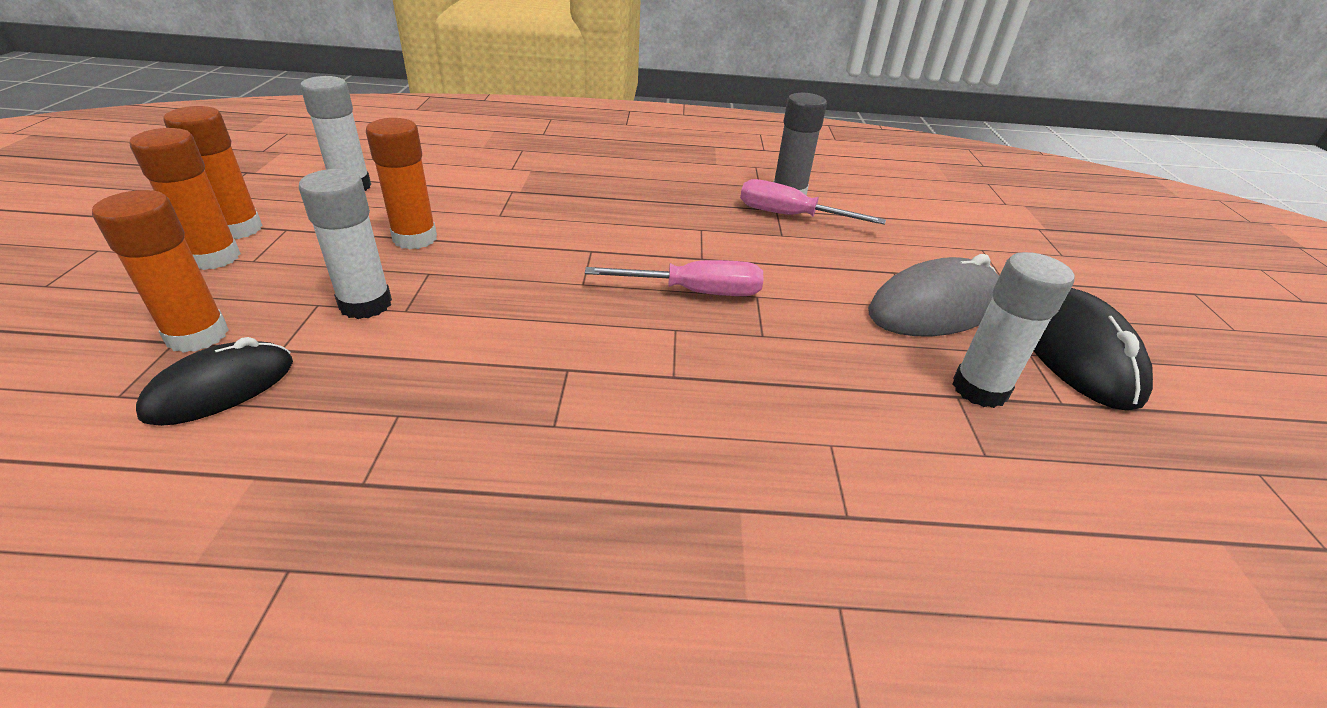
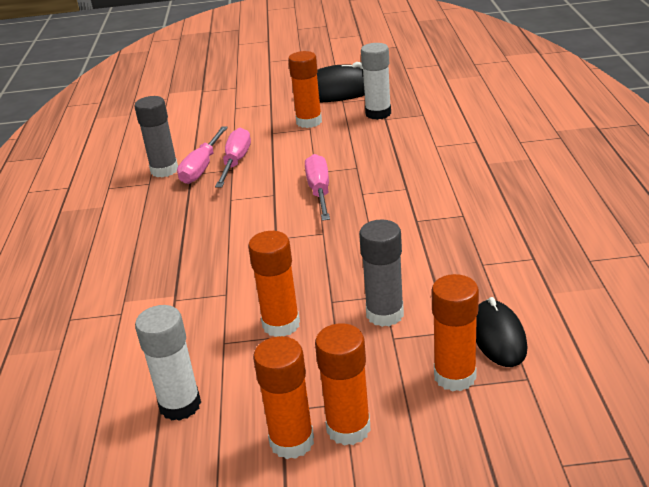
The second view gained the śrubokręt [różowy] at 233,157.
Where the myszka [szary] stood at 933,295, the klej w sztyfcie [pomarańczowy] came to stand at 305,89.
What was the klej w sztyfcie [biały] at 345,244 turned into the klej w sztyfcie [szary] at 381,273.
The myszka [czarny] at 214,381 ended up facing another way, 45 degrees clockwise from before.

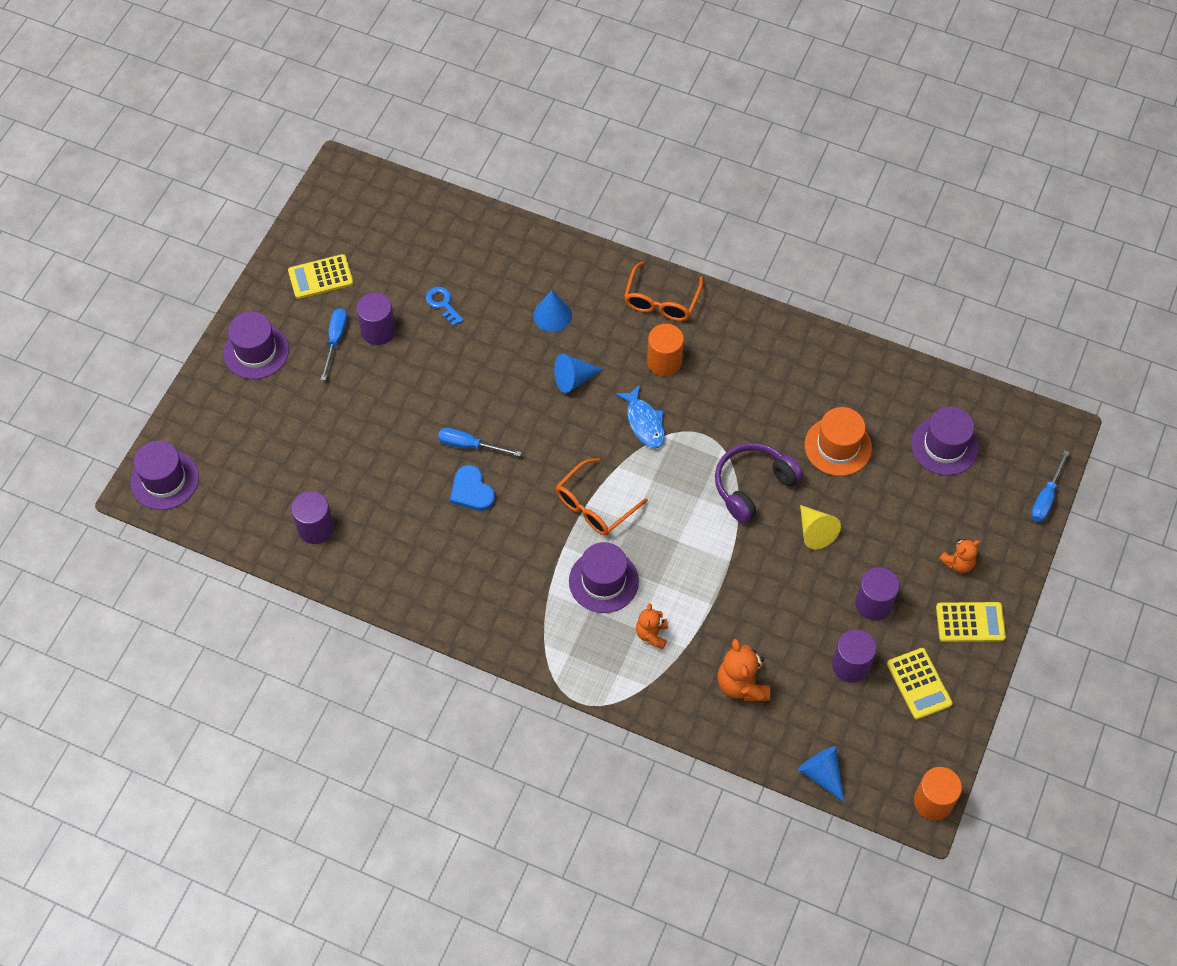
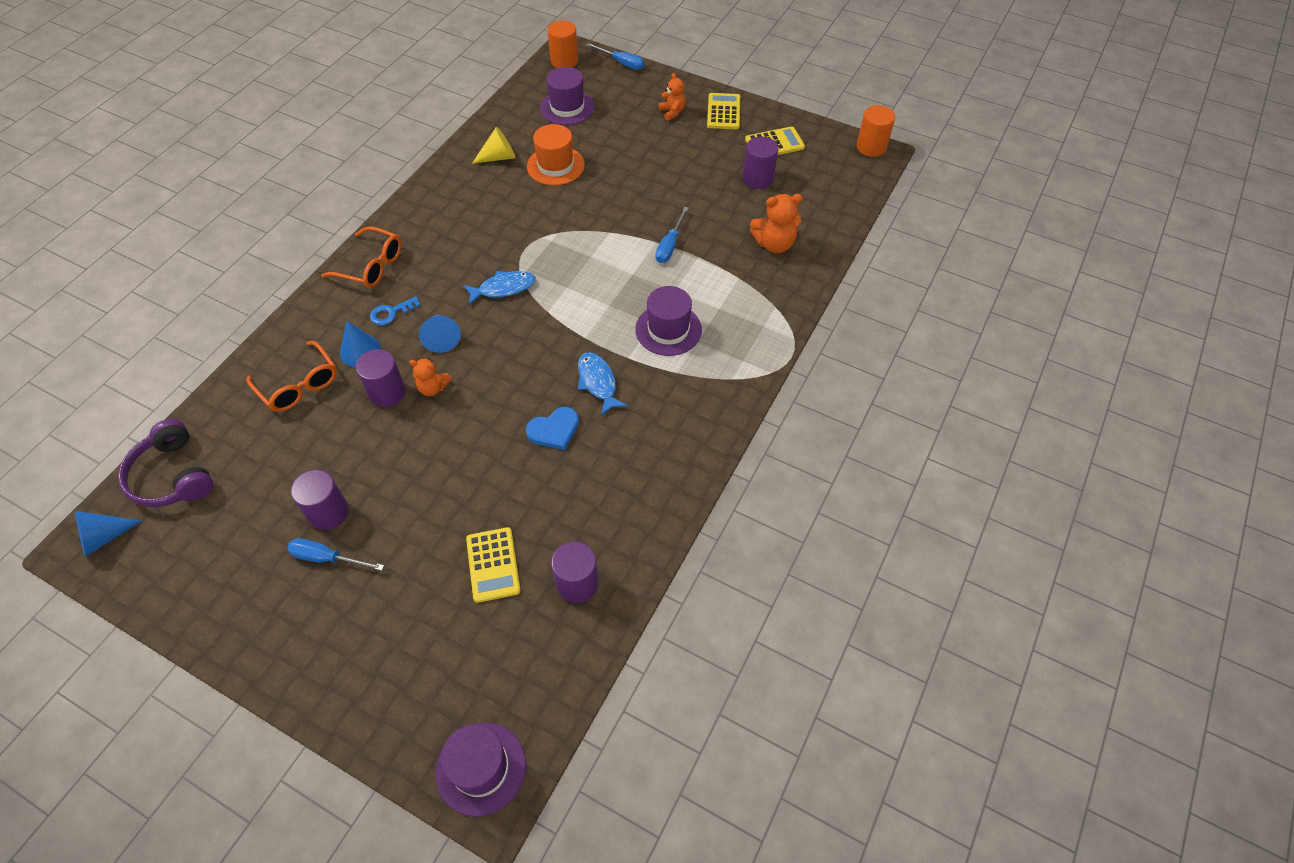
The second view lost the kapelusz [fioletowy] at 256,345.
The second view gained the ryba [niebieski] at 603,384.
The kalkulator [żółty] ended up elsewhere, having gone from 320,276 to 493,565.
The klucz [niebieski] ended up elsewhere, having gone from 445,306 to 395,310.
The śrubokręt [niebieski] ended up elsewhere, having gone from 480,442 to 671,235.
The okulary [pomarańczowy] ended up elsewhere, having gone from 602,497 to 292,376.
The miś [pomarańczowy] ended up elsewhere, having gone from 652,626 to 430,377.
The walec [pomarańczowy] ended up elsewhere, having gone from 665,350 to 562,44.
The słuchawki [fioletowy] ended up elsewhere, having gone from 759,483 to 165,463.
The stożek [niebieski] ended up elsewhere, having gone from 821,774 to 108,534.
The stożek [żółty] ended up elsewhere, having gone from 820,527 to 493,145.
The walec [fioletowy] ended up elsewhere, having gone from 877,594 to 381,378.

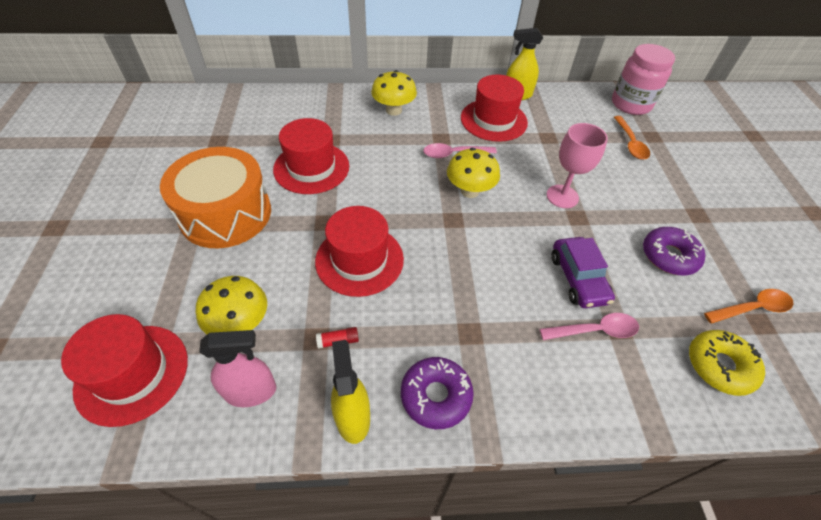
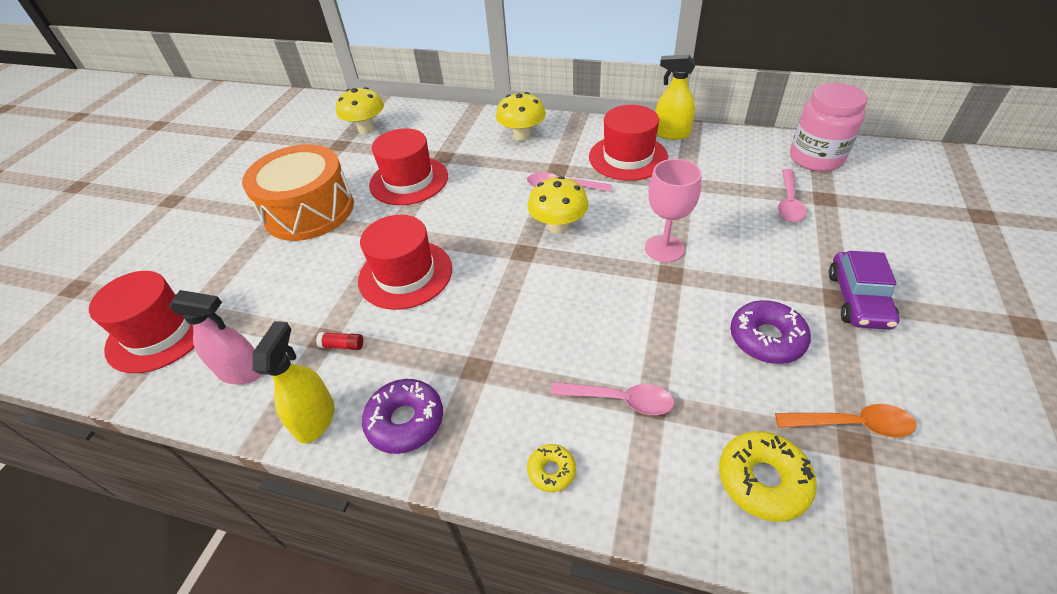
The second view gained the donut [żółty] at 551,468.
The grzyb [żółty] ended up elsewhere, having gone from 231,305 to 360,110.
The samochód [fioletowy] ended up elsewhere, having gone from 583,272 to 864,290.
What was the łyżka [pomarańczowy] at 632,138 turned into the łyżka [różowy] at 792,195.

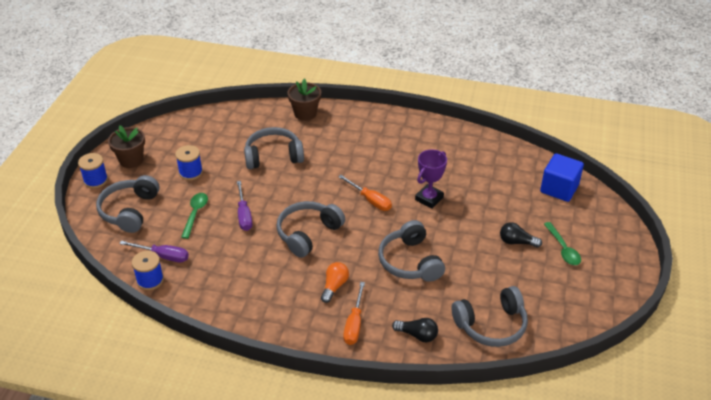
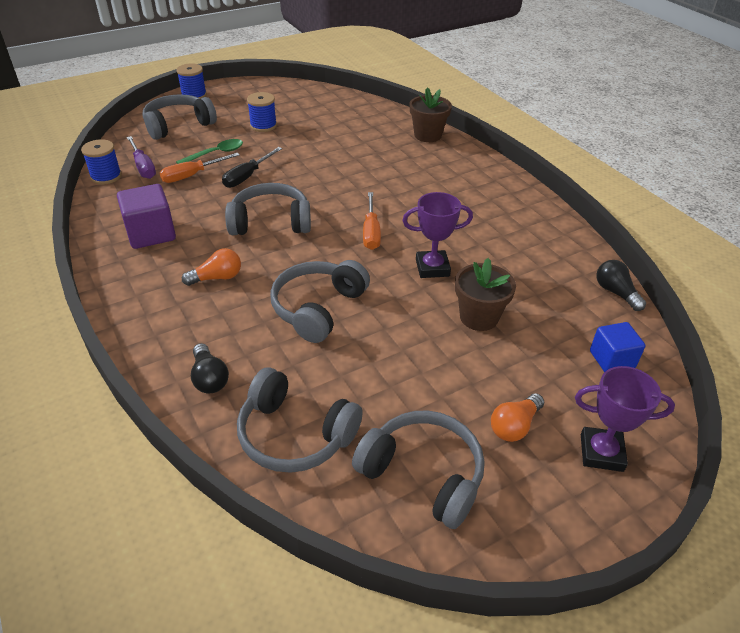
The second view gained the sześcian [fioletowy] at 146,216.
The second view gained the puchar [fioletowy] at 625,419.
The doniczka [brązowy] ended up elsewhere, having gone from 126,146 to 485,294.
The słuchawki [szary] ended up elsewhere, having gone from 274,148 to 418,469.
The śrubokręt [pomarańczowy] ended up elsewhere, having gone from 354,313 to 200,168.
The żarówka [czarny] ended up elsewhere, having gone from 521,235 to 621,285.
Where the łyżka [zielony] stood at 562,243, the żarówka [pomarańczowy] came to stand at 517,417.
What was the śrubokręt [fioletowy] at 245,206 turned into the śrubokręt [czarny] at 252,167.
The size of the sześcian [niebieski] at 562,177 changed by a factor of 0.67.

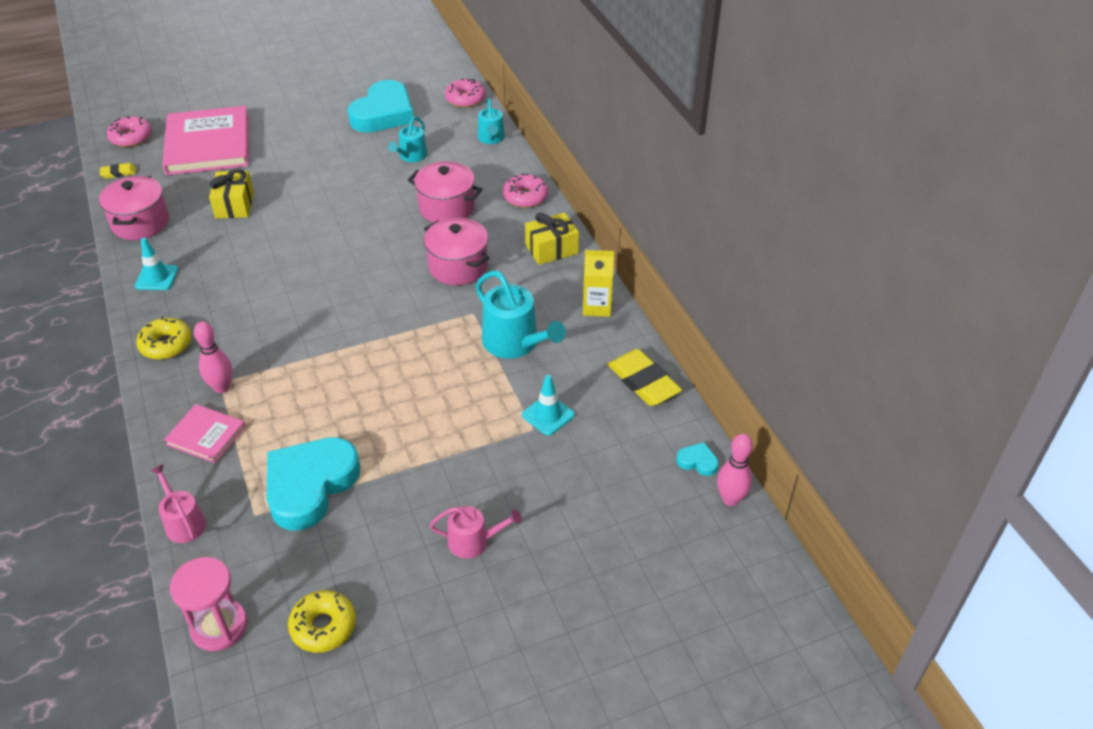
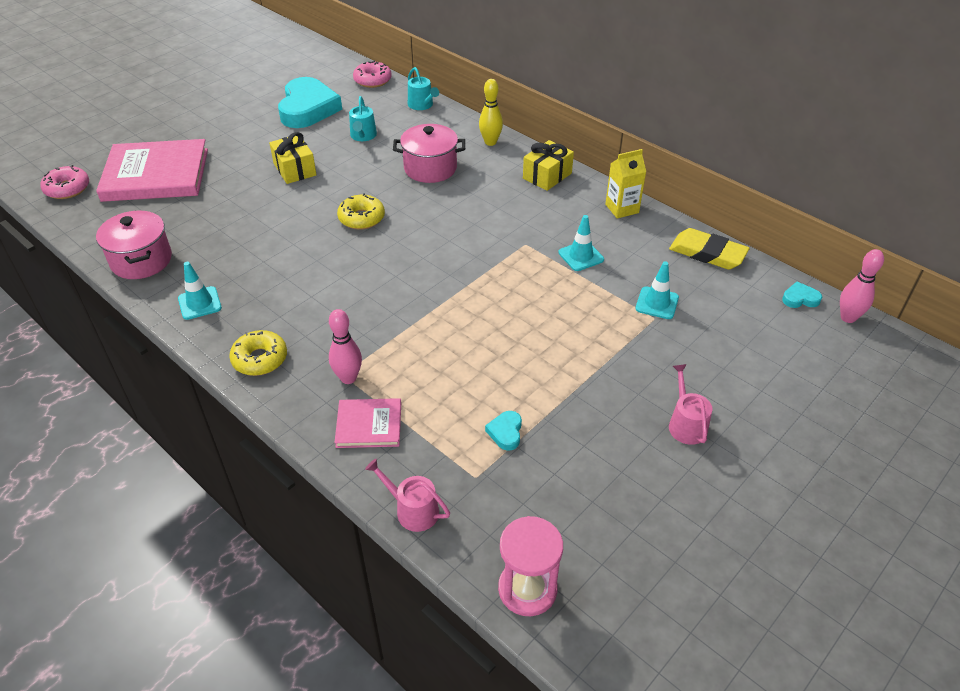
The second view lost the gumka do mazania [żółty] at 118,171.
The second view lost the garnek [różowy] at 457,251.
The prezent [żółty] ended up elsewhere, having gone from 231,193 to 292,158.
The donut [żółty] ended up elsewhere, having gone from 322,621 to 361,211.
Where the konewka [turkusowy] stood at 521,315, the pachołek [turkusowy] came to stand at 581,243.
Where the donut [różowy] stood at 525,191, the kręgiel [żółty] came to stand at 491,112.
The książka [różowy] at 205,140 ended up facing another way, 60 degrees counterclockwise from before.
The konewka [różowy] at 475,532 ended up facing another way, 75 degrees counterclockwise from before.
The size of the serce [turkusowy] at 314,484 changed by a factor of 0.40.

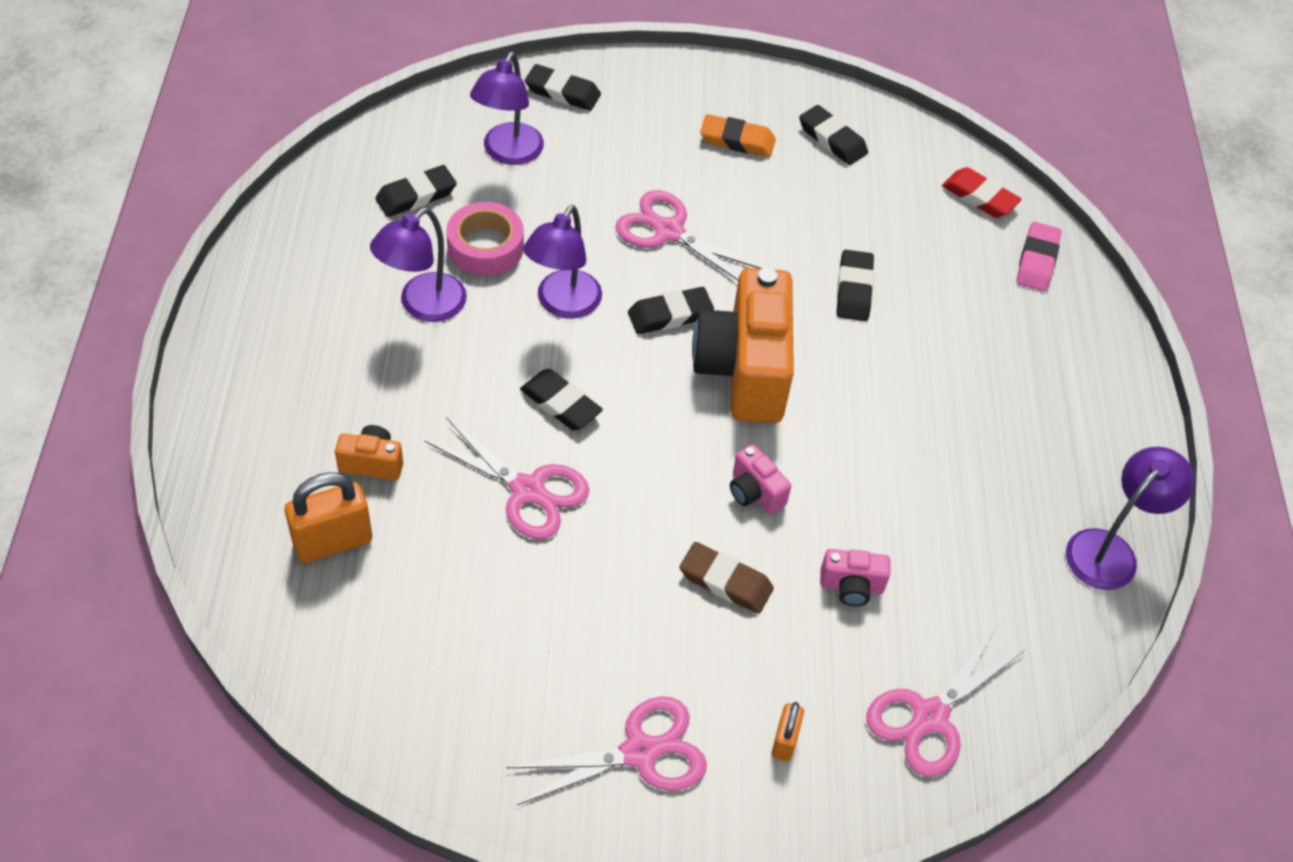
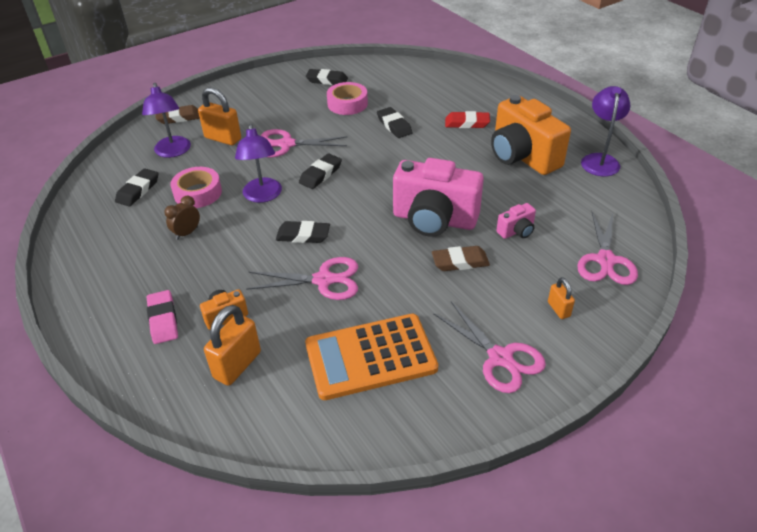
The second view lost the gumka do mazania [pomarańczowy] at 738,135.
The second view gained the kłódka [pomarańczowy] at 219,116.
The second view gained the kalkulator [pomarańczowy] at 371,357.
The second view gained the taśma klejąca [różowy] at 347,98.
The aparat fotograficzny [pomarańczowy] ended up elsewhere, having gone from 743,345 to 531,135.
The gumka do mazania [czerwony] ended up elsewhere, having gone from 982,192 to 467,119.
The gumka do mazania [różowy] ended up elsewhere, having gone from 1038,256 to 162,317.
Where the lampka [fioletowy] stood at 418,264, the budzik [brązowy] came to stand at 182,218.
What was the gumka do mazania [czarny] at 563,87 turned into the gumka do mazania [brązowy] at 177,114.
The nożyczki [różowy] at 607,750 ended up facing another way, 105 degrees clockwise from before.
The size of the aparat fotograficzny [różowy] at 760,479 changed by a factor of 2.29.

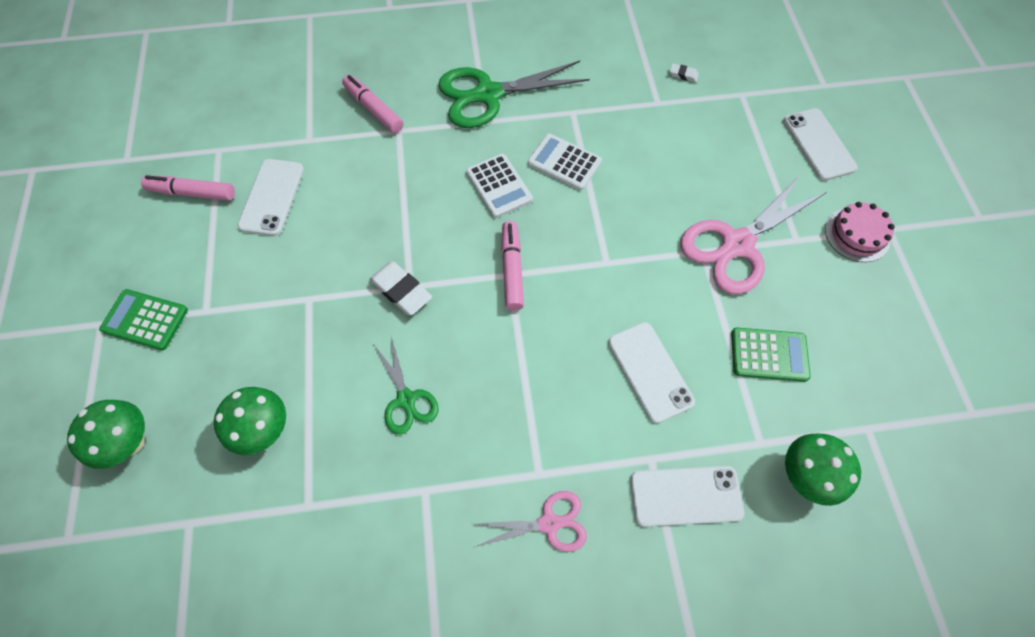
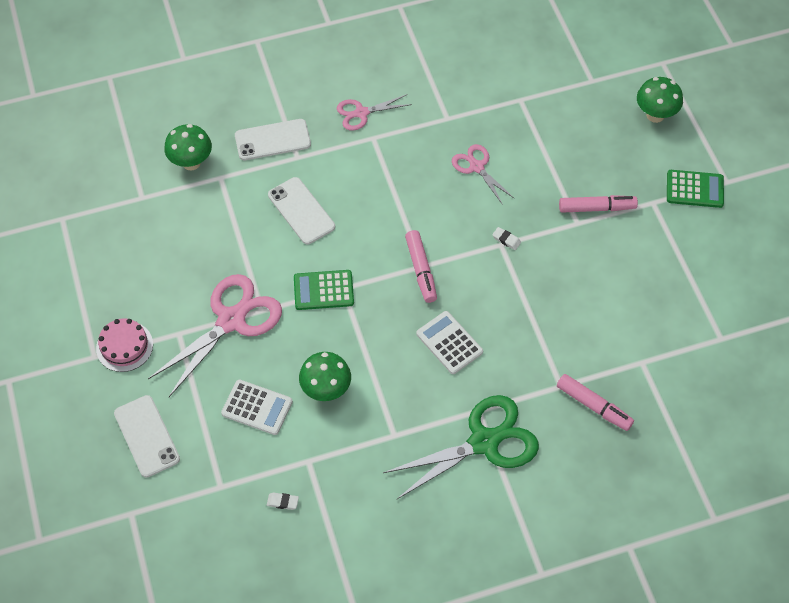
The second view lost the telefon [biały] at 270,197.
The flamaster [różowy] ended up elsewhere, having gone from 188,188 to 598,204.
The grzyb [zielony] ended up elsewhere, having gone from 250,421 to 325,376.
The kalkulator [biały] ended up elsewhere, having gone from 565,162 to 257,407.
The kalkulator [zielony] ended up elsewhere, having gone from 771,355 to 324,290.
What was the nożyczki [zielony] at 406,385 turned into the nożyczki [różowy] at 483,174.
The size of the gumka do mazania [biały] at 400,288 changed by a factor of 0.51.

